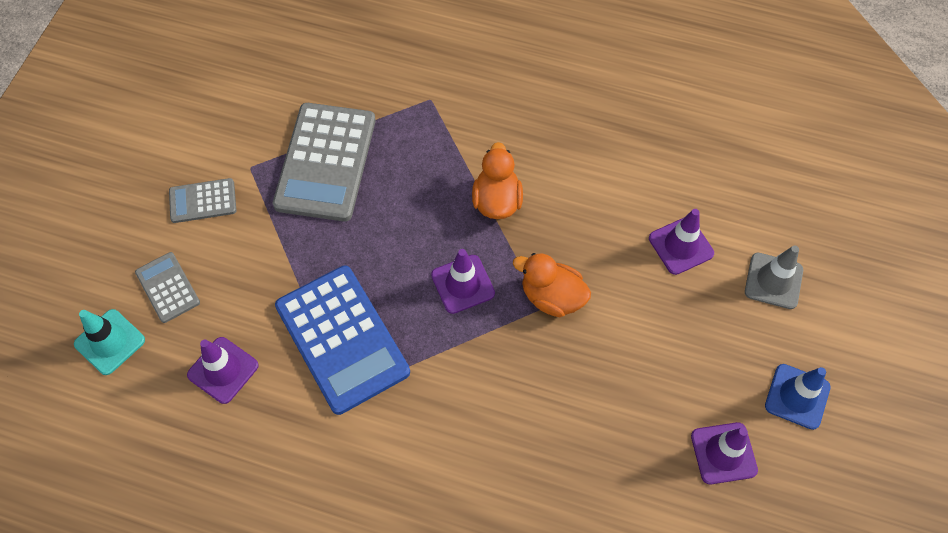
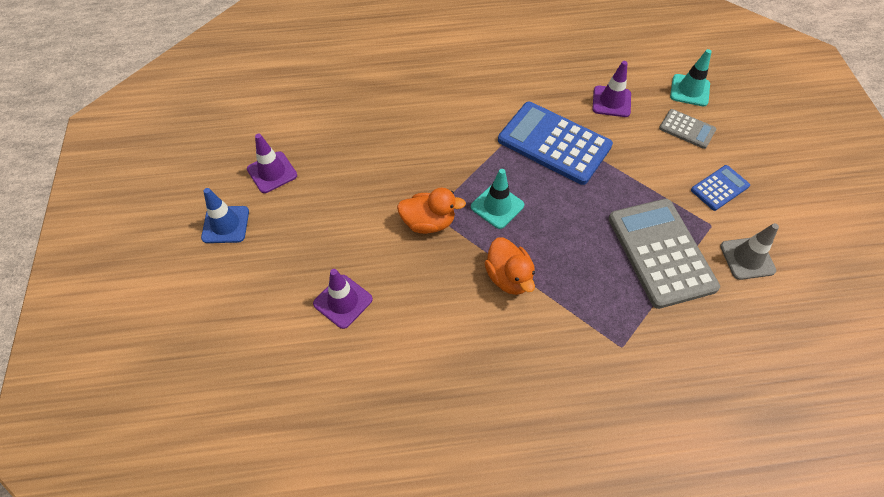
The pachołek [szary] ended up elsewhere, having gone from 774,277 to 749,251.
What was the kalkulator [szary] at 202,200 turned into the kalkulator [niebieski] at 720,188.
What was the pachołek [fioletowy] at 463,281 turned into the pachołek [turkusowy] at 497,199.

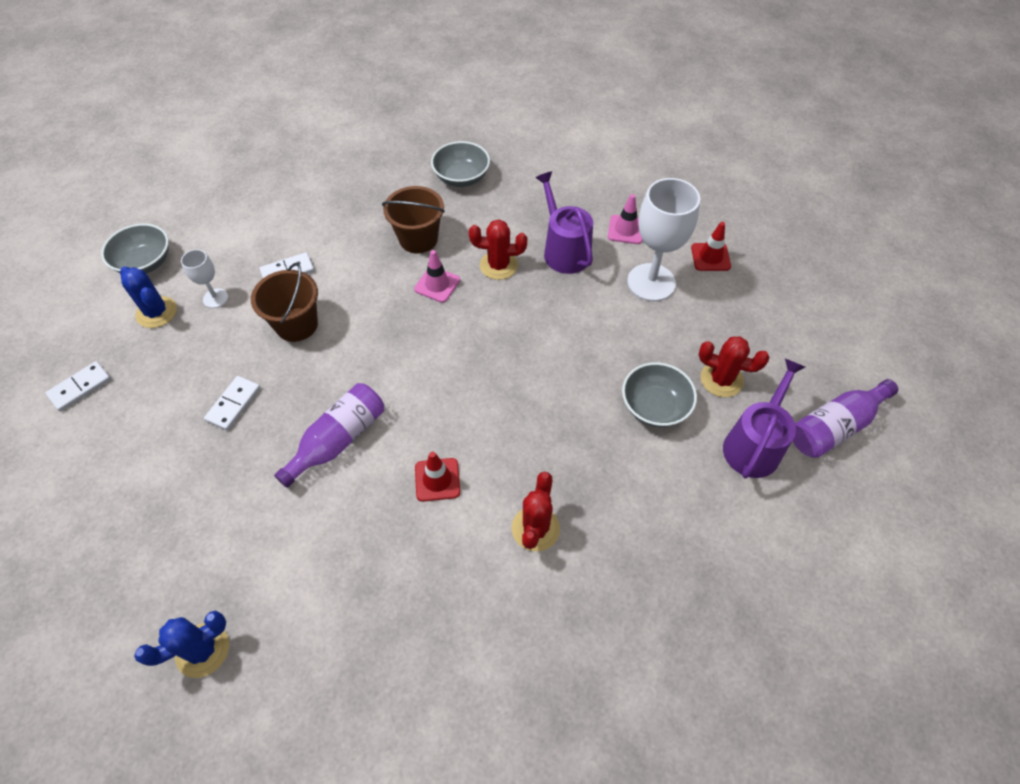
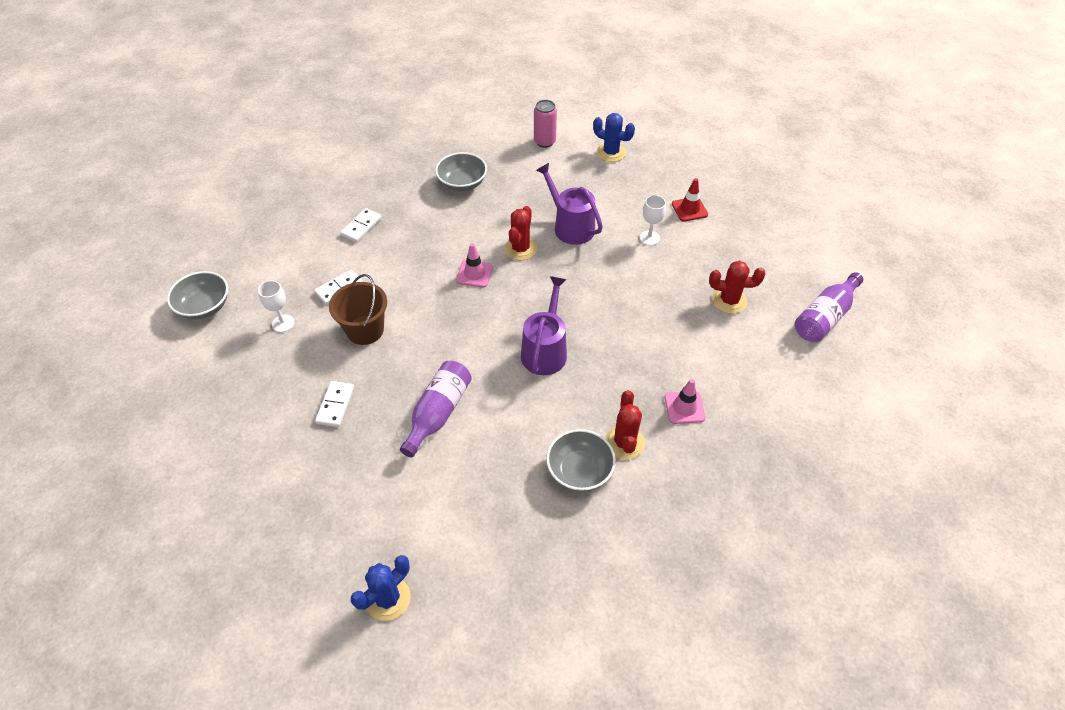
The second view lost the wiadro [brązowy] at 413,219.
The second view lost the pachołek [czerwony] at 437,476.
The second view gained the puszka [różowy] at 545,124.
The kostka domina [biały] ended up elsewhere, having gone from 78,386 to 361,225.
The kaktus [niebieski] ended up elsewhere, having gone from 148,297 to 614,137.
The pachołek [różowy] ended up elsewhere, having gone from 625,219 to 684,401.
The miska [szary] ended up elsewhere, having gone from 659,394 to 581,460.
The konewka [fioletowy] ended up elsewhere, having gone from 764,419 to 544,325.
The kaktus [czerwony] at 498,249 ended up facing another way, 60 degrees counterclockwise from before.
The size of the kielich [biały] at 663,239 changed by a factor of 0.50.

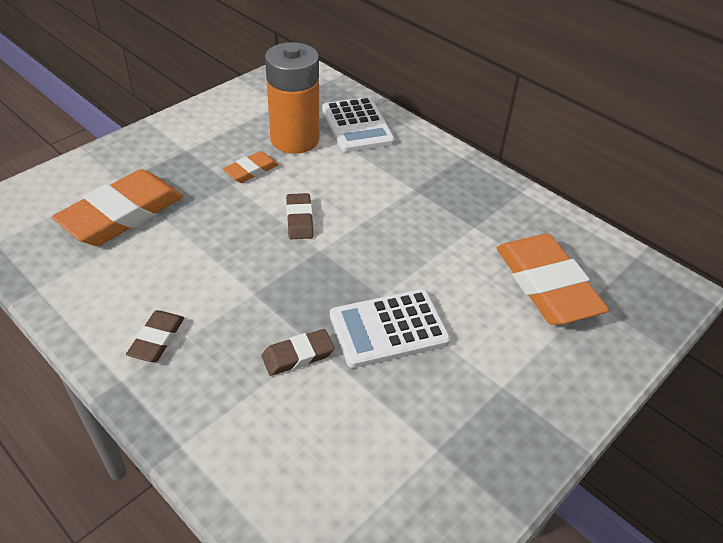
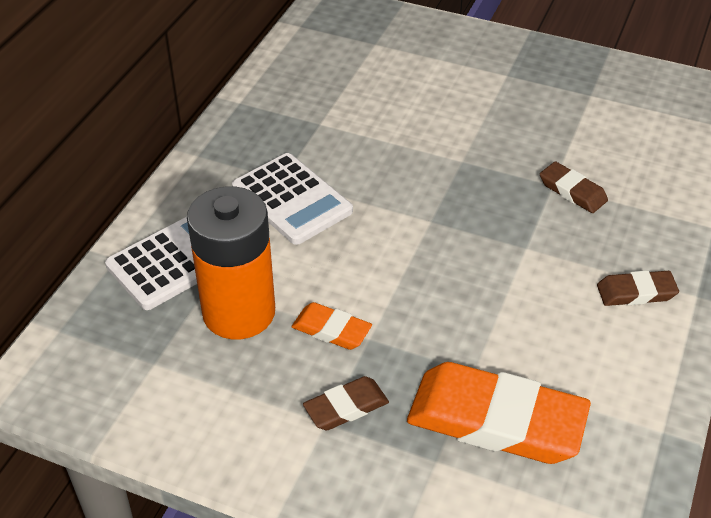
The second view lost the gumka do mazania [pomarańczowy] at 553,279.
The gumka do mazania [brązowy] ended up elsewhere, having gone from 299,216 to 346,403.
The kalkulator [biały] ended up elsewhere, having gone from 390,328 to 292,199.

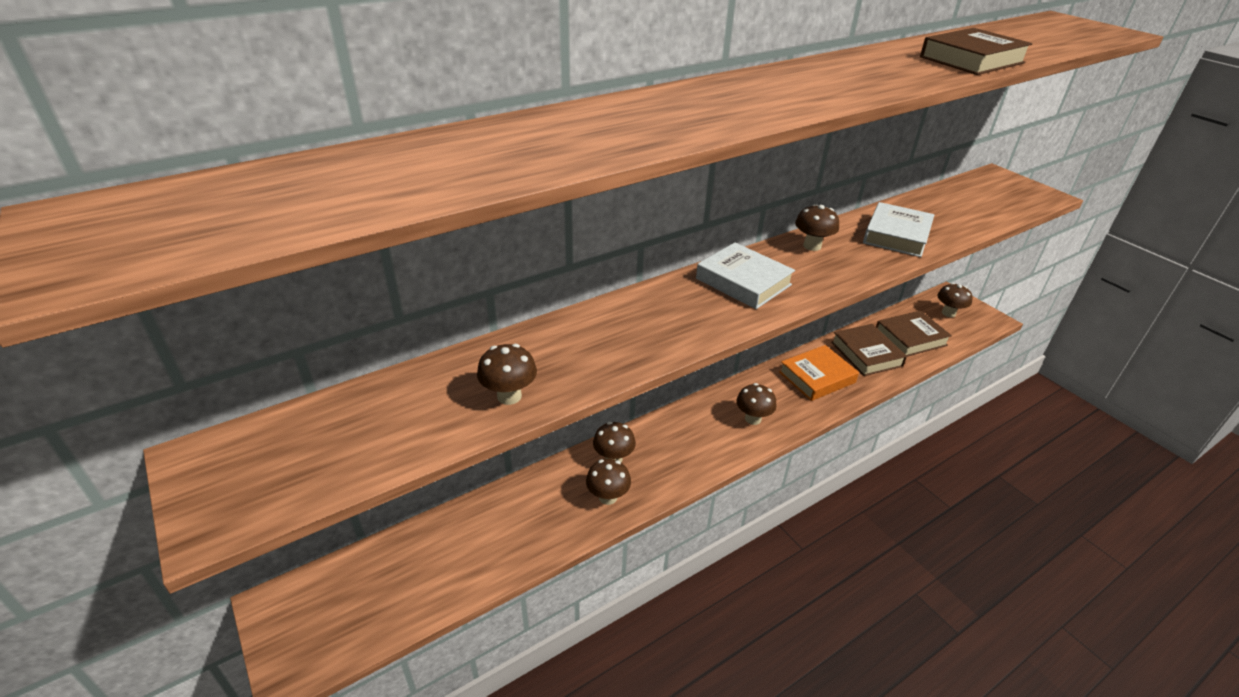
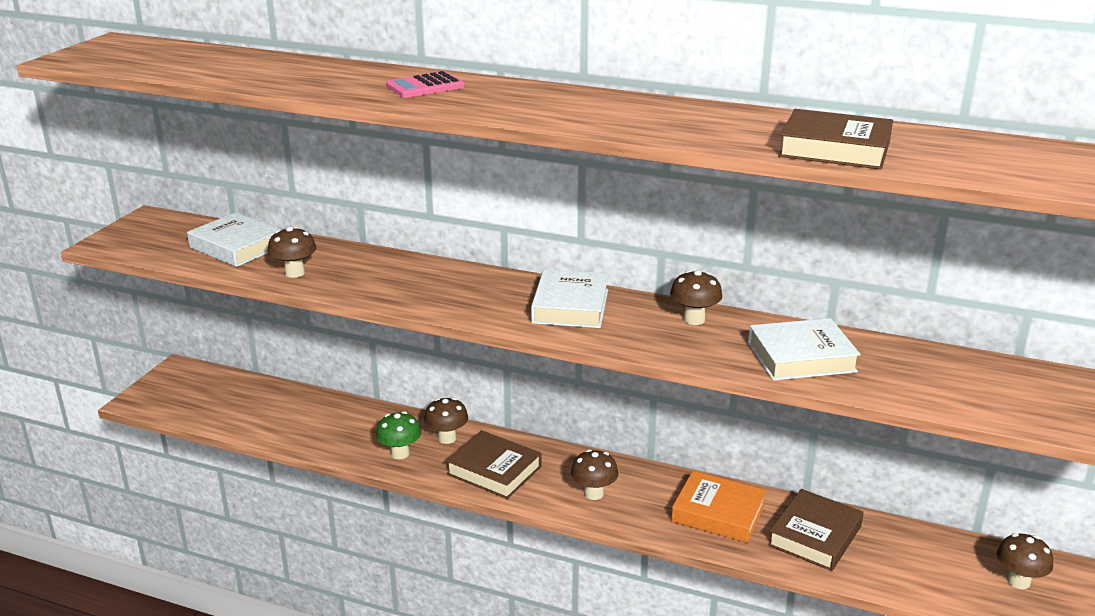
The second view gained the książka [biały] at 234,239.
The second view gained the kalkulator [różowy] at 425,84.
The książka [brązowy] ended up elsewhere, having gone from 914,333 to 493,464.
What was the grzyb [brązowy] at 608,482 turned into the grzyb [zielony] at 398,435.

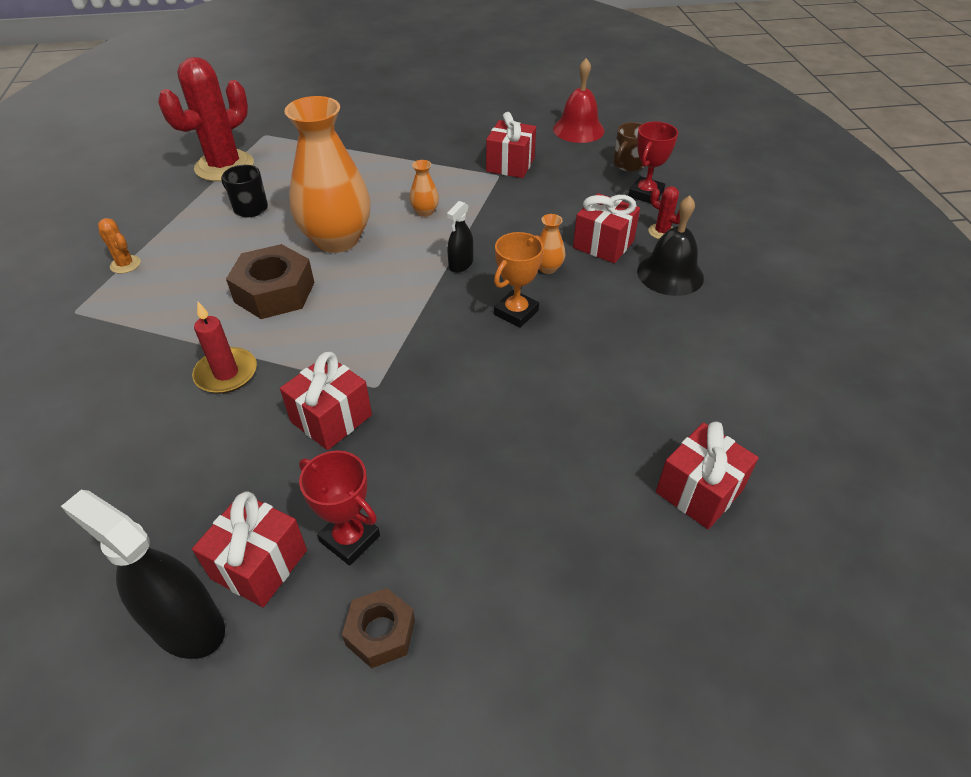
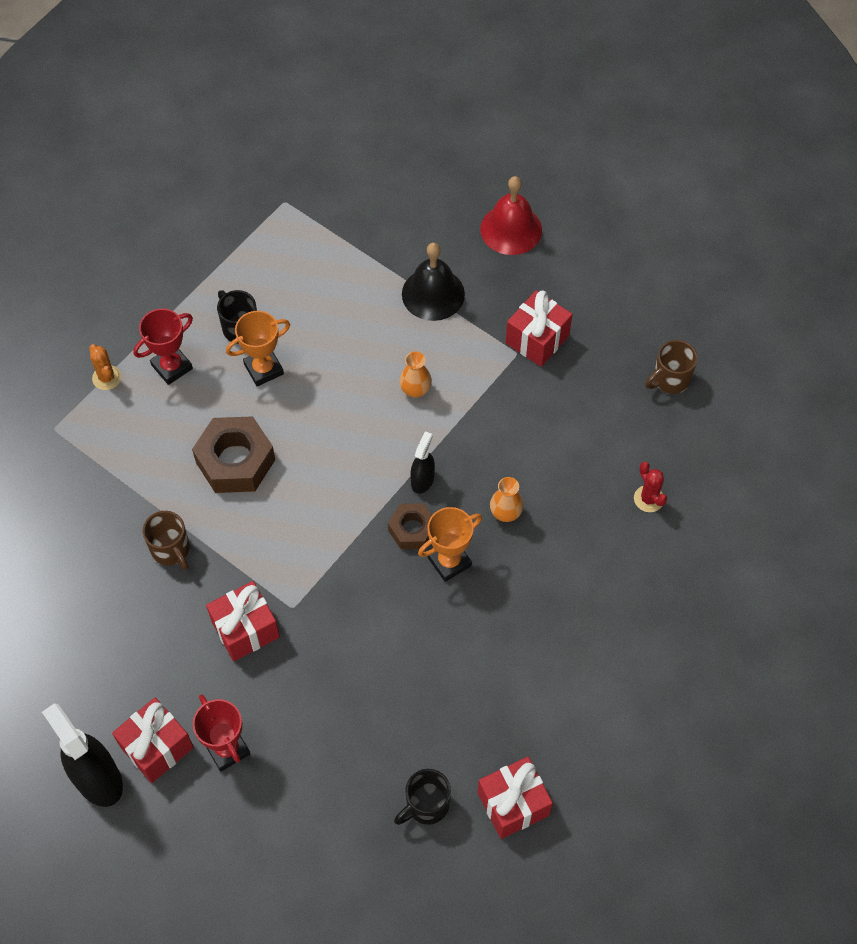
The second view lost the kaktus [czerwony] at 206,119.
The second view lost the wazon [pomarańczowy] at 327,174.
The second view lost the prezent [czerwony] at 606,228.
The second view gained the puchar [pomarańczowy] at 258,348.
The second view gained the kubek [czarny] at 422,797.
The nakrętka [brązowy] ended up elsewhere, having gone from 378,628 to 410,526.
The dzwonek [czerwony] ended up elsewhere, having gone from 579,100 to 511,215.
The puchar [czerwony] ended up elsewhere, having gone from 653,162 to 163,346.
The dzwonek [czarny] ended up elsewhere, having gone from 670,245 to 433,282.
Where the świeca [czerwony] stood at 224,347, the kubek [brązowy] came to stand at 166,540.
The spryskiwacz [czarny] at 459,237 ended up facing another way, 150 degrees clockwise from before.

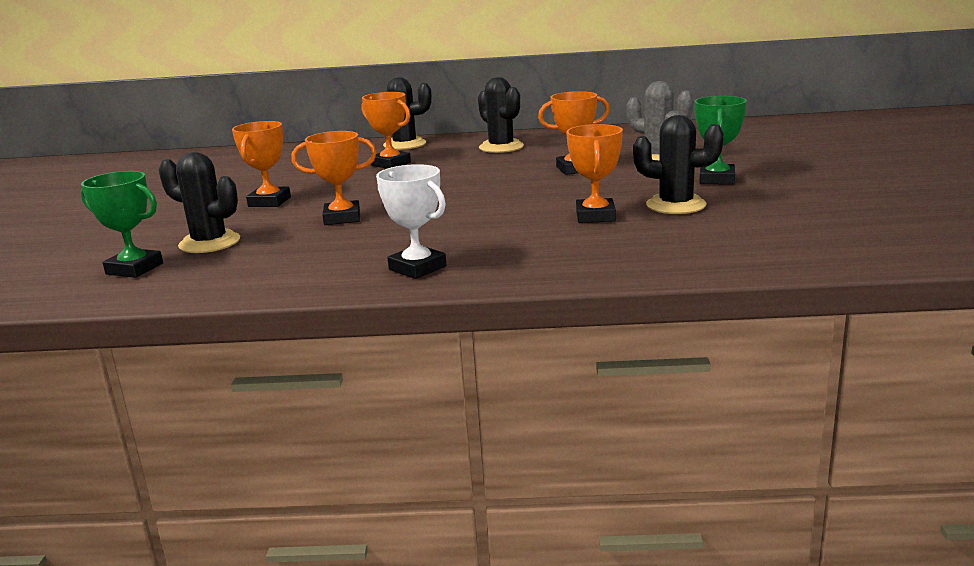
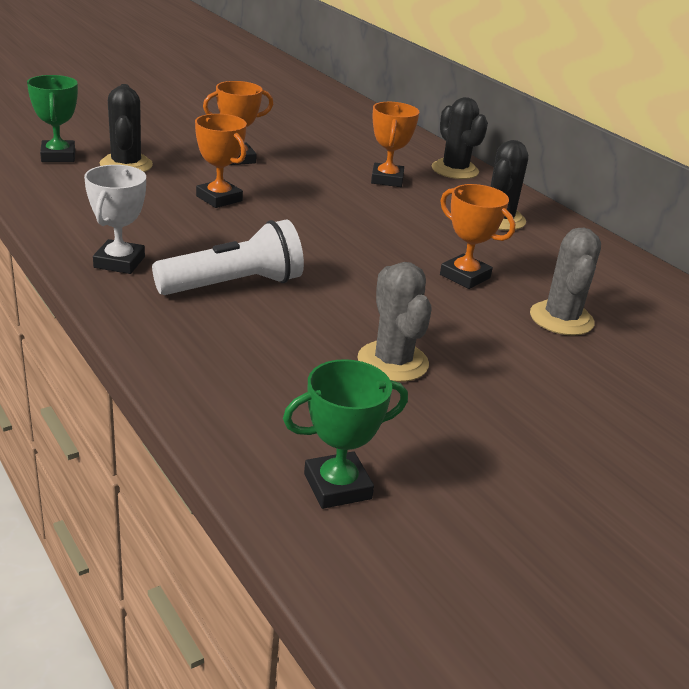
The second view lost the puchar [pomarańczowy] at 594,173.
The second view gained the latarka [biały] at 228,257.
The puchar [zielony] ended up elsewhere, having gone from 720,140 to 345,434.
What was the kaktus [czarny] at 678,164 turned into the kaktus [szary] at 394,322.

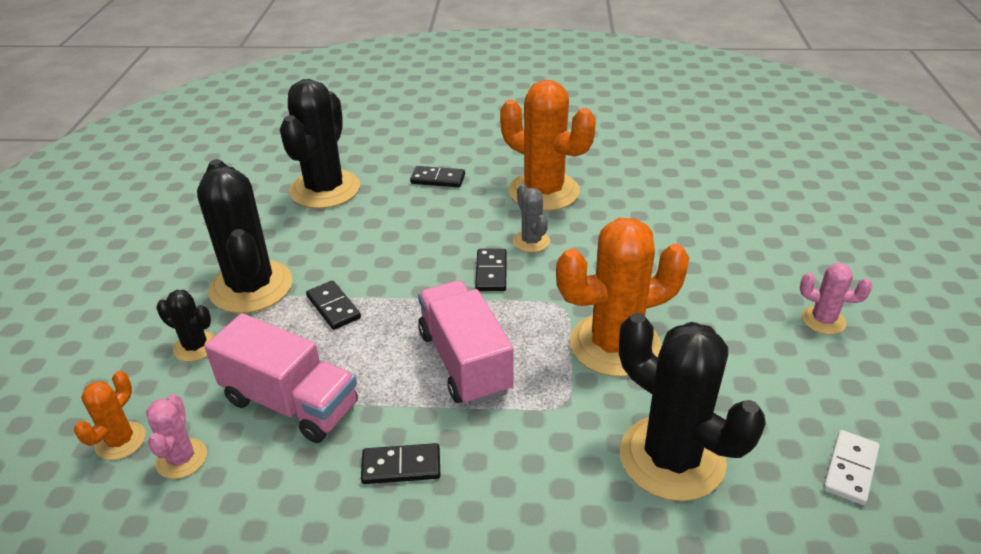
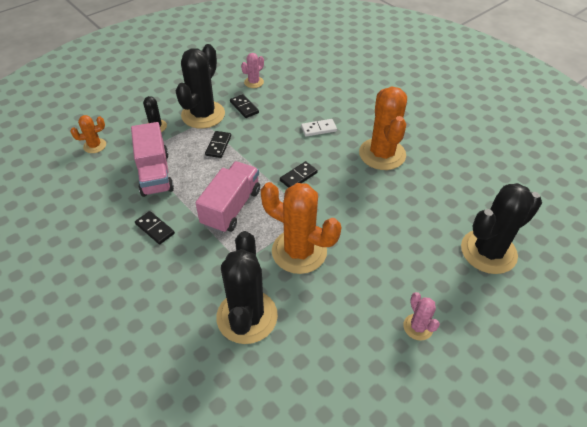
The second view lost the kaktus [szary] at 531,218.
The kaktus [różowy] ended up elsewhere, having gone from 176,436 to 252,70.
The kaktus [czarny] ended up elsewhere, having gone from 320,144 to 501,228.
The kostka domina [czarny] ended up elsewhere, having gone from 437,176 to 244,106.
The kostka domina [biały] ended up elsewhere, having gone from 851,467 to 319,128.

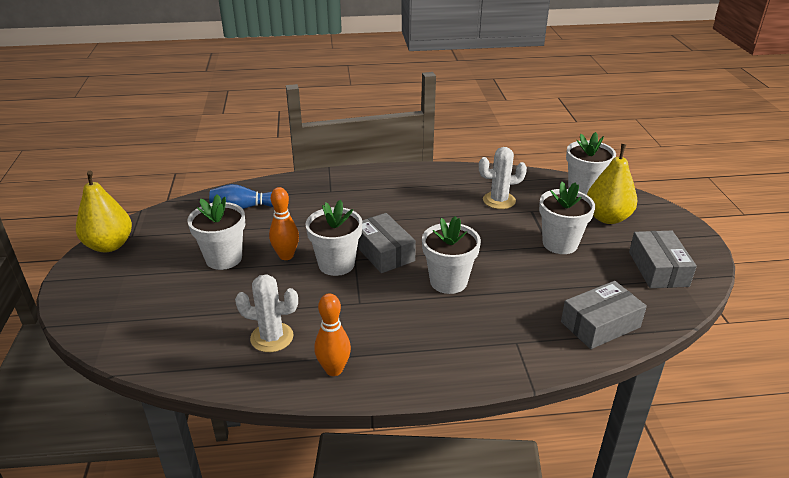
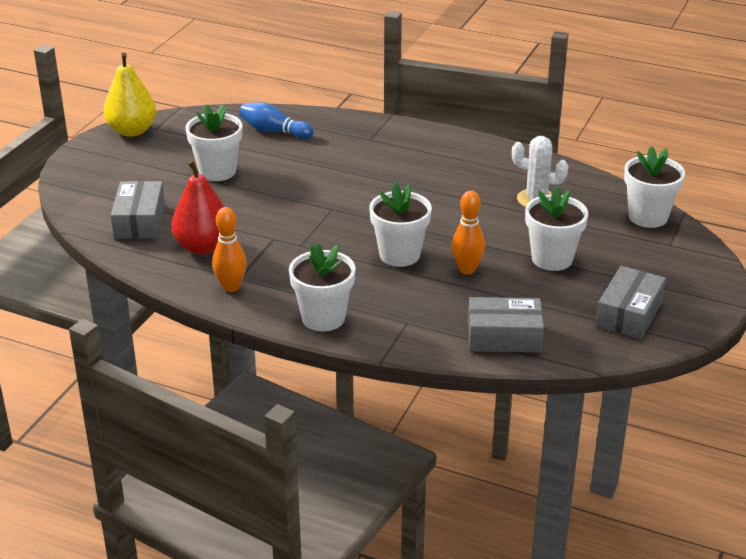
The second view lost the gruszka [żółty] at 612,184.
The kręgiel [pomarańczowy] ended up elsewhere, having gone from 284,223 to 468,232.
The doniczka [biały] ended up elsewhere, having gone from 333,238 to 322,287.
The pudełko [szary] ended up elsewhere, having gone from 386,243 to 138,210.
Where the kaktus [biały] stood at 266,313, the gruszka [czerwony] came to stand at 197,207.

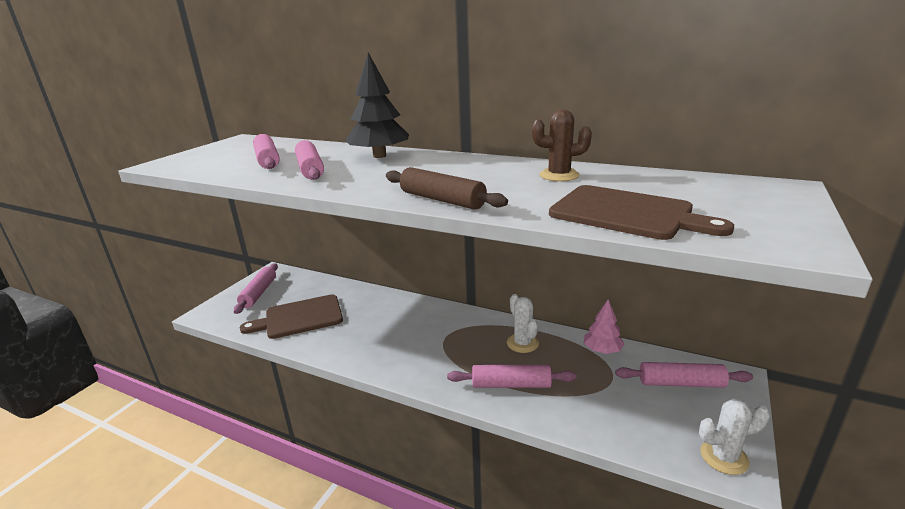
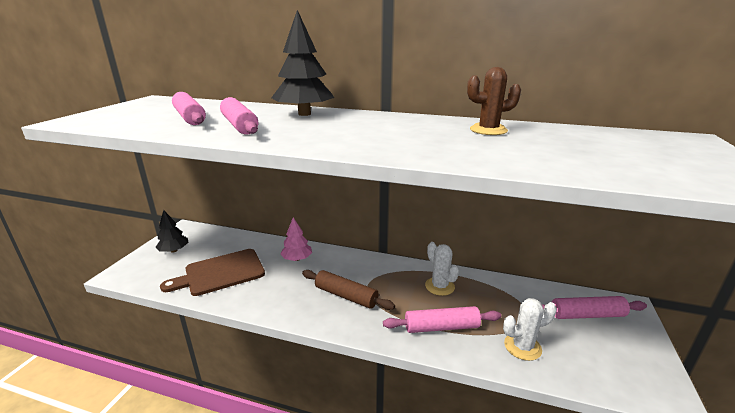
The second view lost the deska do krojenia [brązowy] at 641,212.
The wałek do ciasta [brązowy] ended up elsewhere, having gone from 447,188 to 348,290.
The drzewko [różowy] ended up elsewhere, having gone from 604,327 to 296,239.
The kaktus [biały] ended up elsewhere, having gone from 734,437 to 530,329.
Where the wałek do ciasta [różowy] stood at 256,288, the drzewko [czarny] came to stand at 172,231.

